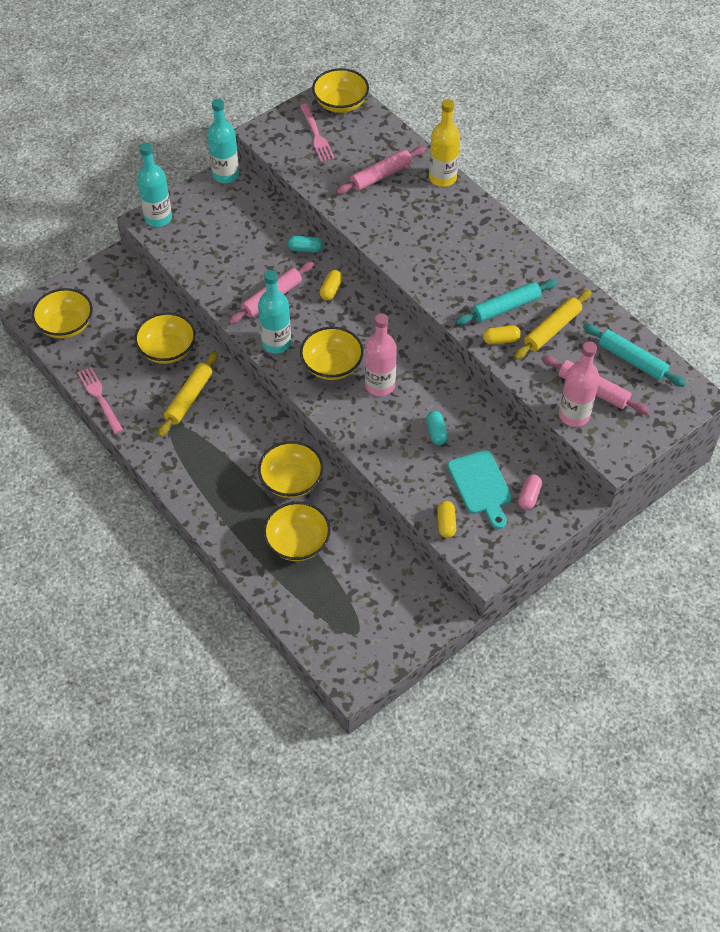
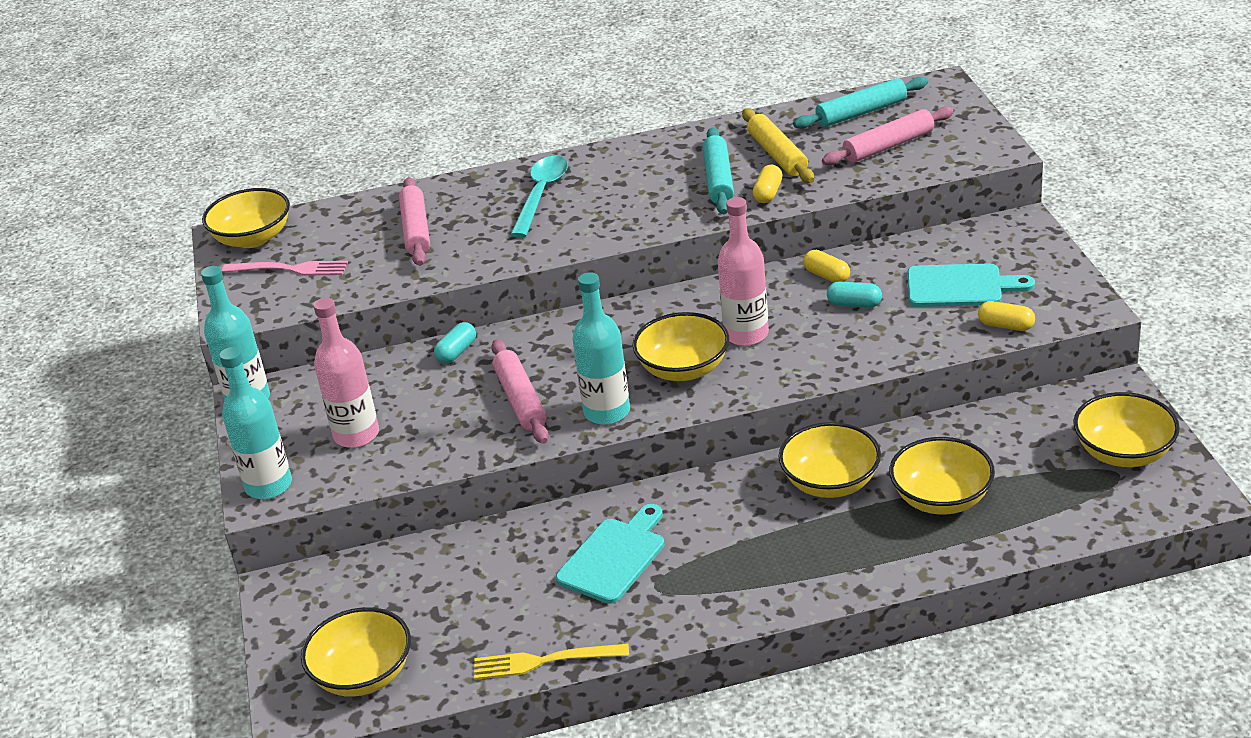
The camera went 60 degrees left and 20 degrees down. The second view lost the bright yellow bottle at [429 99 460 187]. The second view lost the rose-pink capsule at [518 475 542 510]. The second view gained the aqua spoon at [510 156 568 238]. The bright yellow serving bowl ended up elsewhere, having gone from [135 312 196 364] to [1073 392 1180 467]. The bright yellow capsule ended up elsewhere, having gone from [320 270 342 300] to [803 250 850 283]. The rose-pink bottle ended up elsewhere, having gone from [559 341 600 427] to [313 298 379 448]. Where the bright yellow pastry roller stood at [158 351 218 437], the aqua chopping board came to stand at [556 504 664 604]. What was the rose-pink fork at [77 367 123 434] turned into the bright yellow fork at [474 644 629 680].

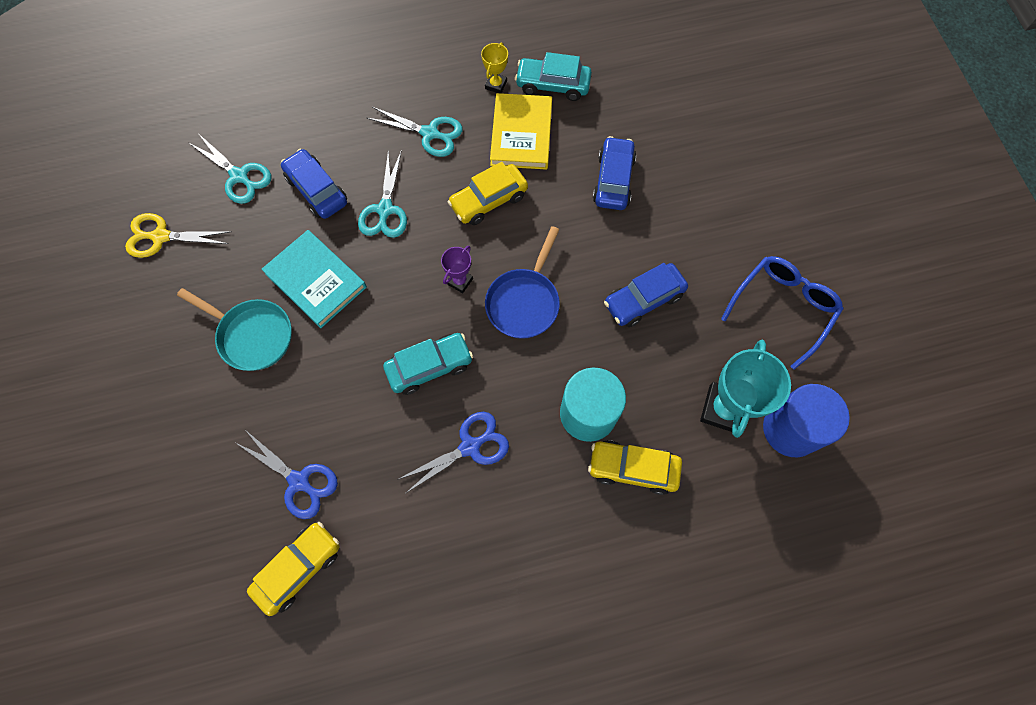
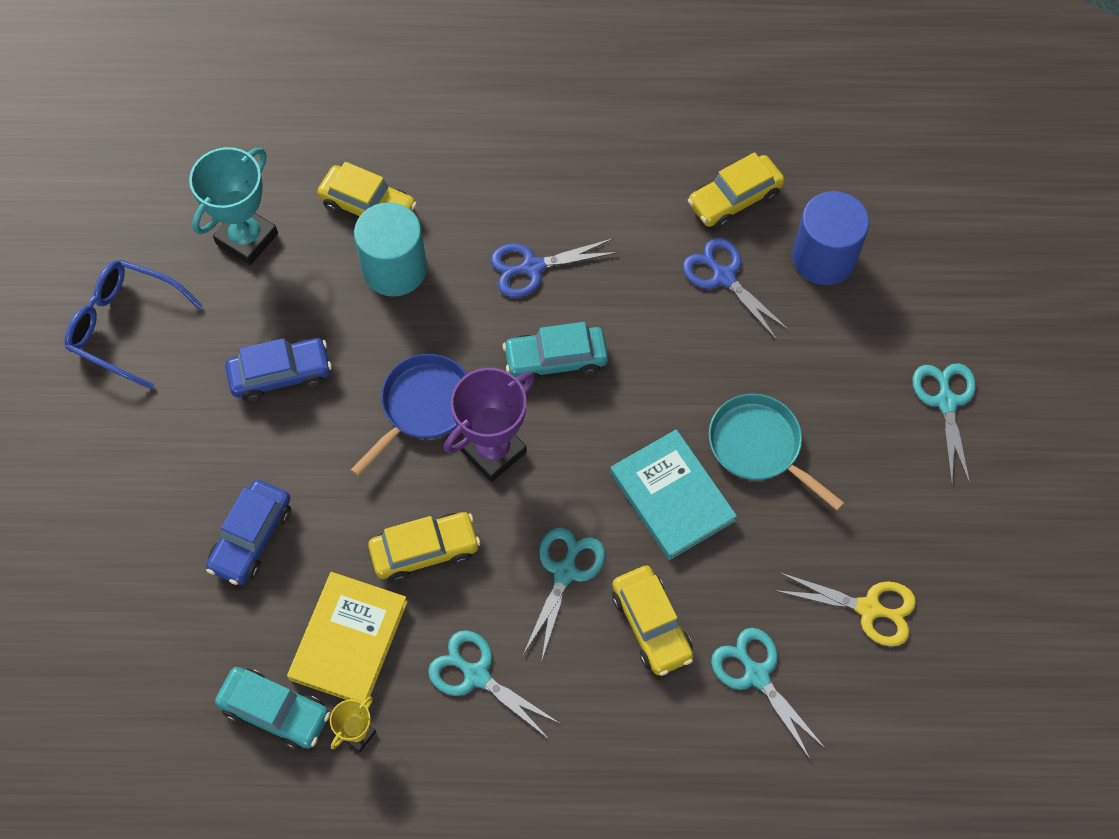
The camera went 165 degrees left and 5 degrees down. The second view gained the aqua pair of scissors at [912 363 976 485]. The cobalt cylinder shape ended up elsewhere, having gone from [763 384 850 457] to [792 191 869 285]. What was the cobalt toy car at [281 149 347 219] turned into the bright yellow toy car at [612 566 693 676]. The cobalt spectacles at [721 256 843 370] ended up facing another way, 60 degrees clockwise from before. The size of the purple trophy at [441 246 473 293] changed by a factor of 1.96.

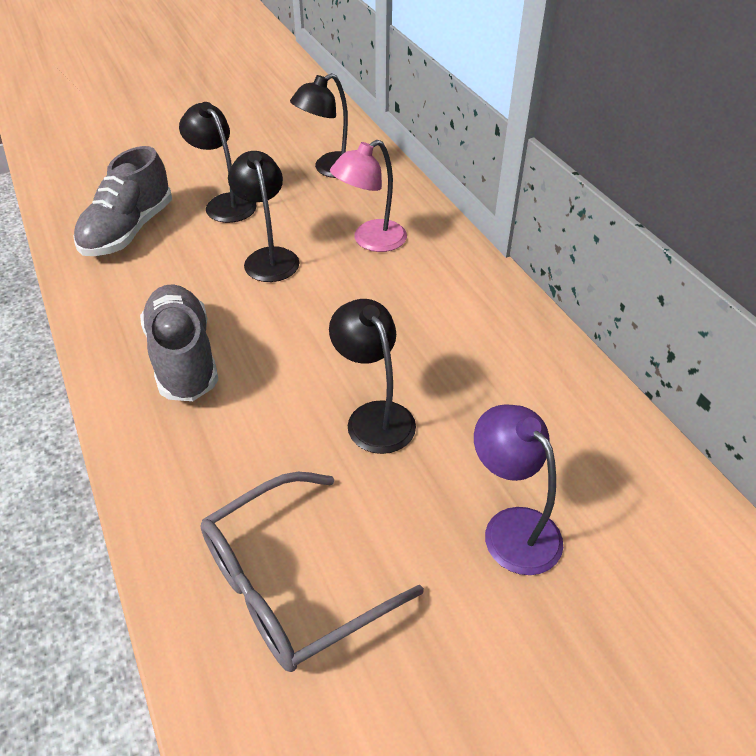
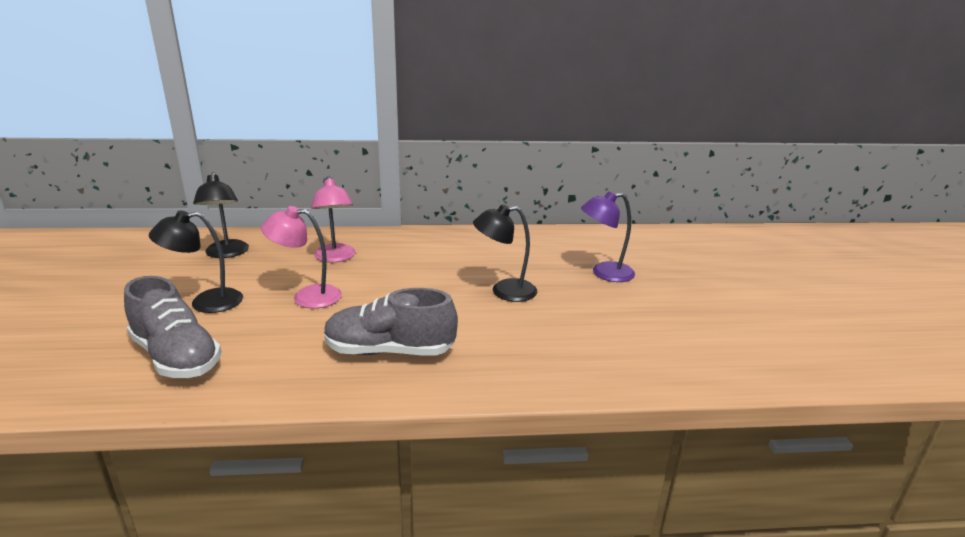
The camera went 70 degrees left and 20 degrees down. The second view lost the ash-grey spectacles at [200 472 424 672]. What was the jet-black desk lamp at [228 151 299 282] turned into the rose-pink desk lamp at [261 206 342 309].

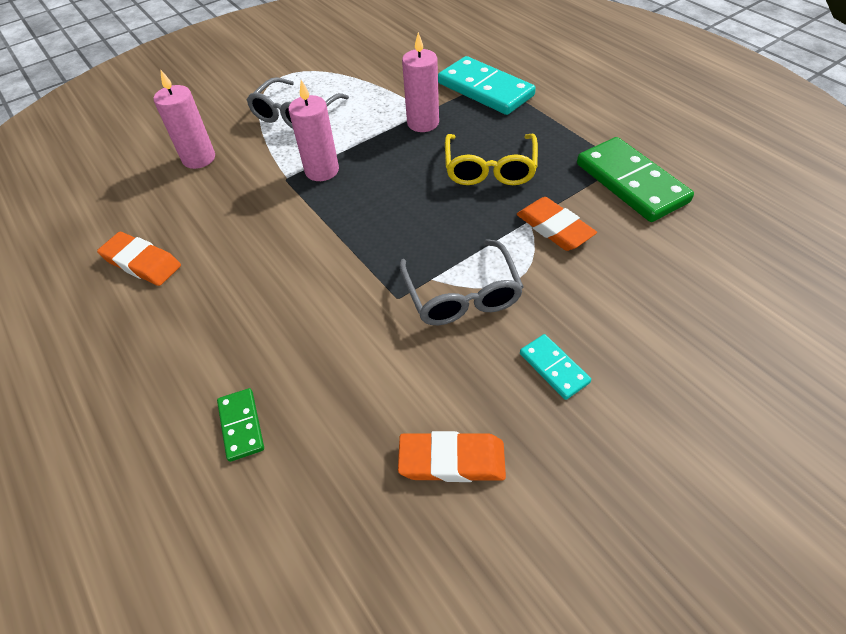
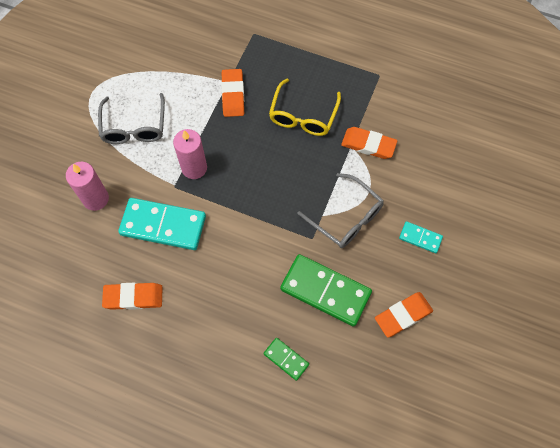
The camera went 35 degrees left and 15 degrees up. The aqua domino piece ended up elsewhere, having gone from [438 56 536 115] to [118 198 206 250]. The emerald domino piece ended up elsewhere, having gone from [577 137 694 222] to [280 254 372 327]. Where the rose-pink pillar candle stood at [402 32 439 132], the bright orange pencil eraser came to stand at [221 69 244 117]. The bright yellow spectacles at [445 134 538 185] ended up facing another way, 45 degrees clockwise from before.

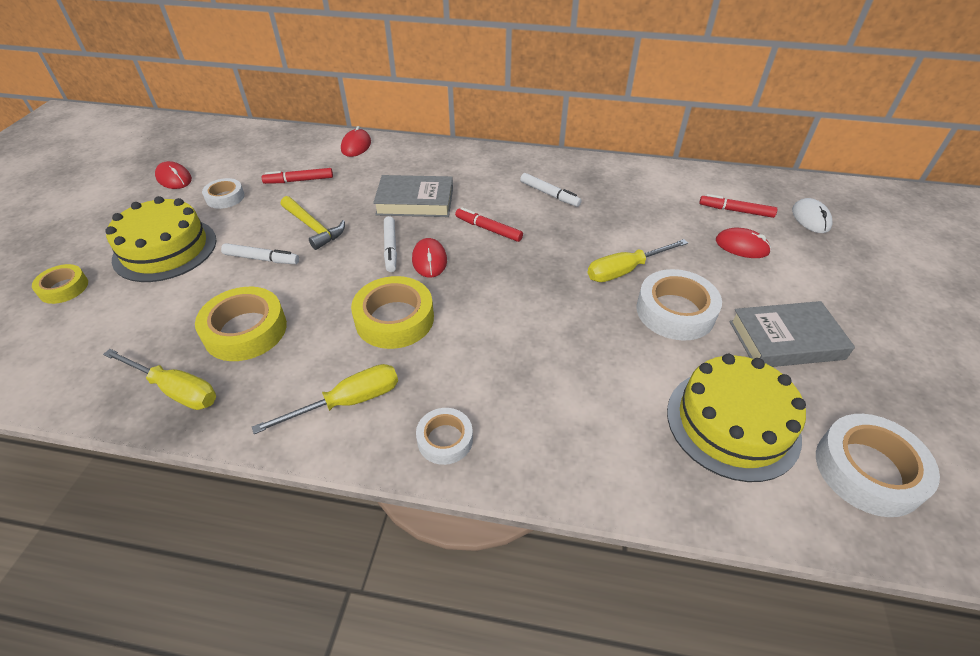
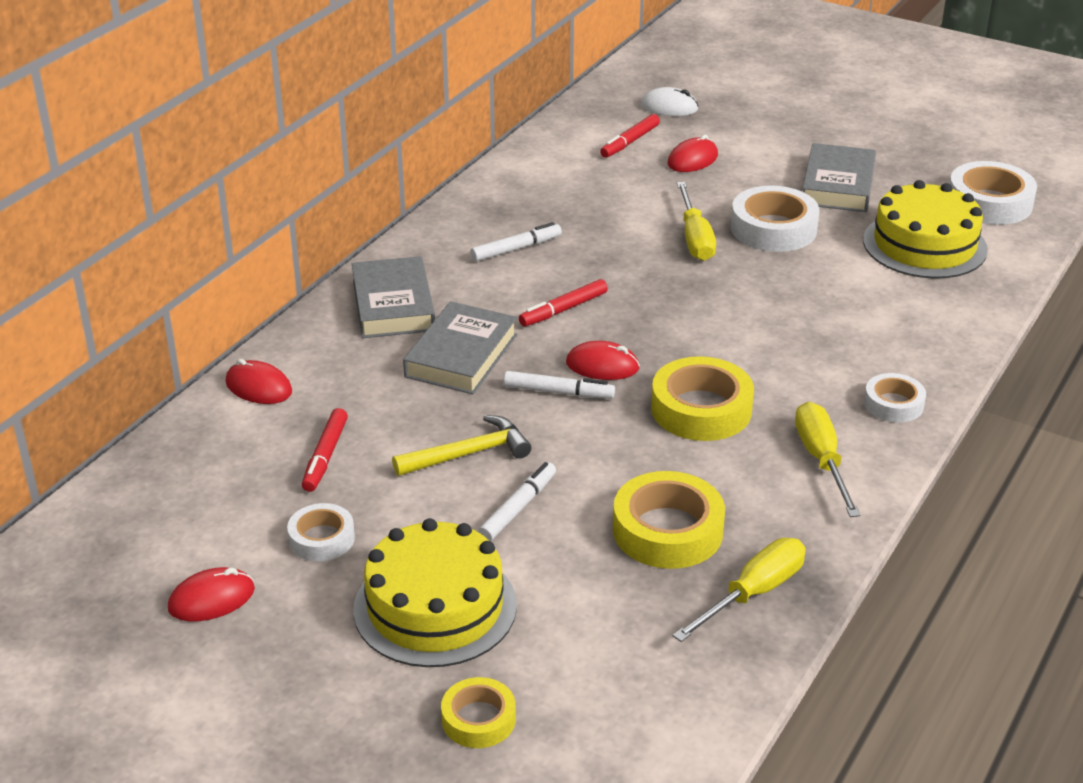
The camera went 70 degrees left and 10 degrees down. The second view gained the ash-grey book at [352 256 435 338].

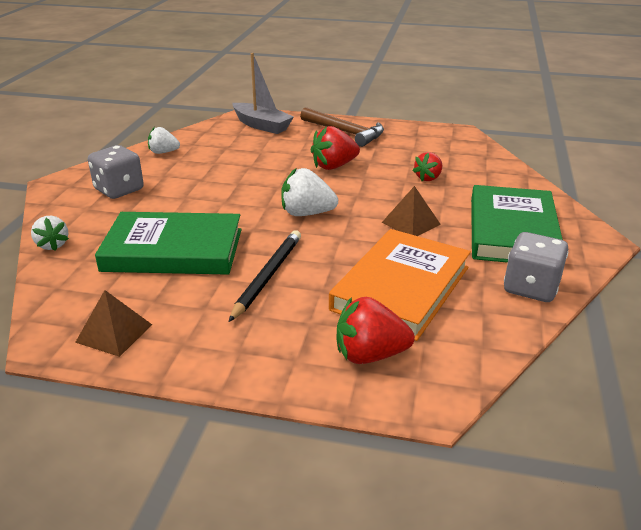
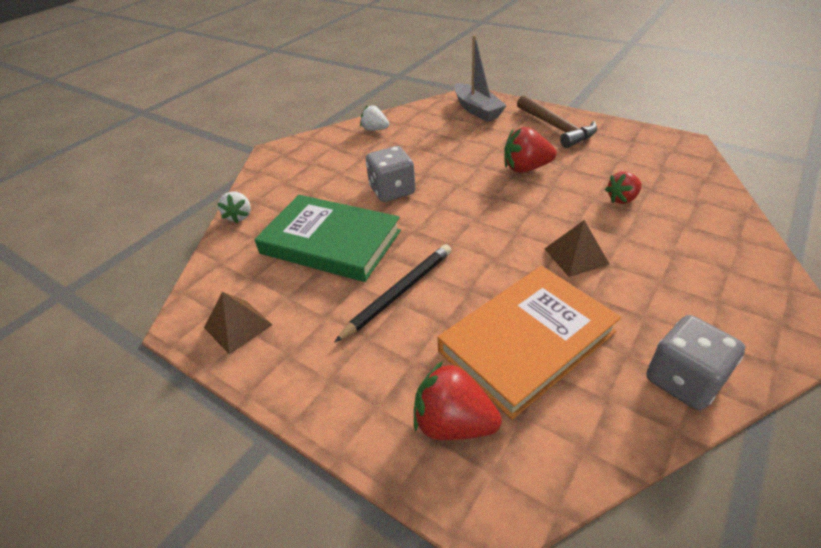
The camera went 25 degrees right and 10 degrees up. The second view lost the white strawberry at [281 168 338 216]. The second view lost the emerald book at [471 185 563 263]. The ash-grey die ended up elsewhere, having gone from [88 145 144 199] to [366 146 416 202].

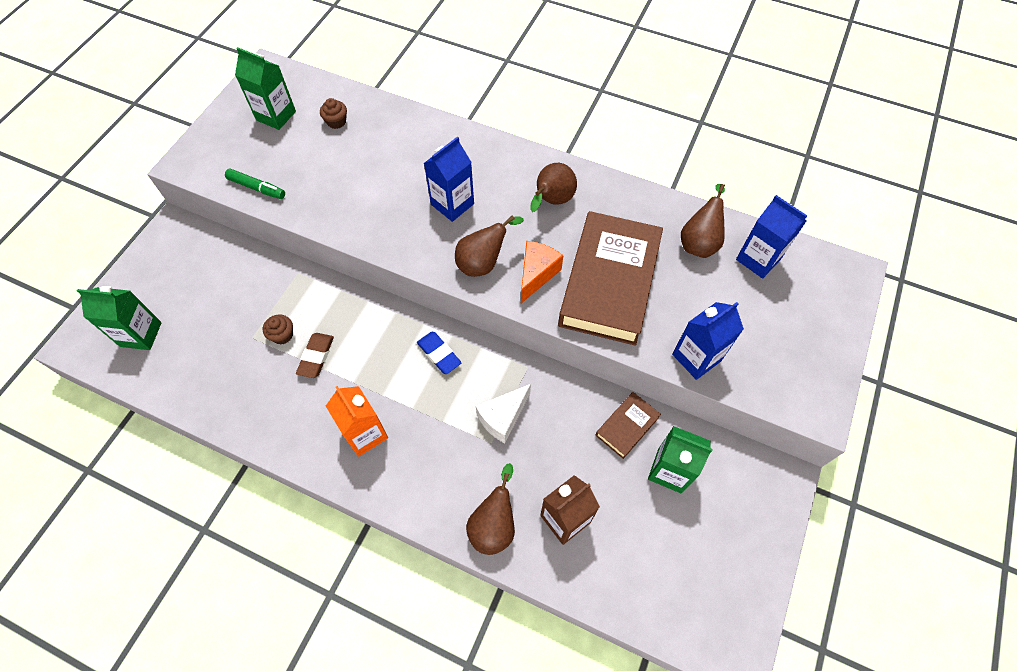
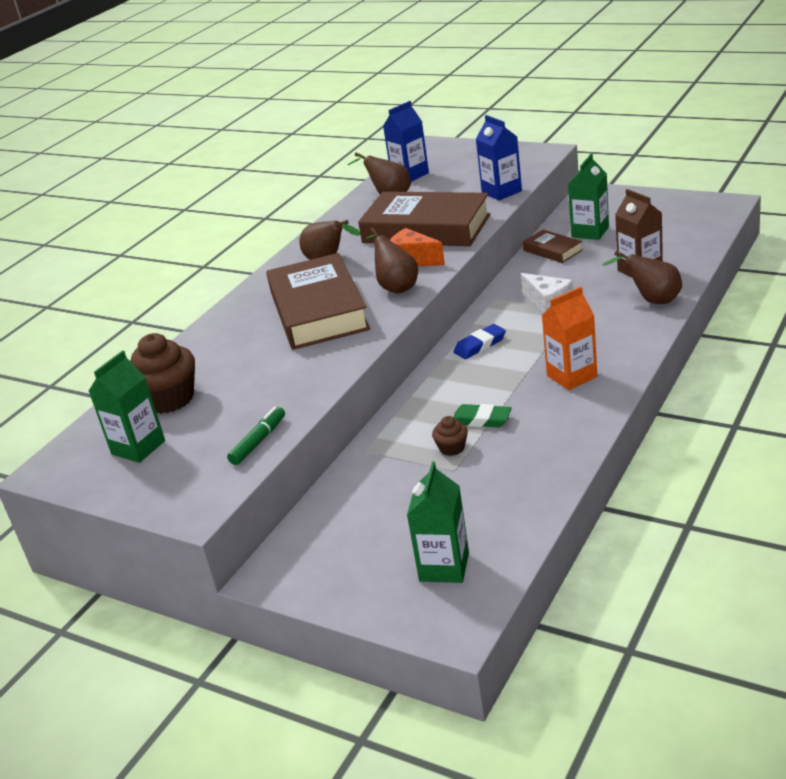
The camera went 80 degrees left and 30 degrees down. Where the cobalt carton stood at [424 136 474 222], the dark brown book came to stand at [266 253 370 350]. What was the dark brown pencil eraser at [296 333 334 378] turned into the emerald pencil eraser at [453 404 512 427]. The size of the dark brown cupcake at [320 98 347 129] changed by a factor of 2.06.

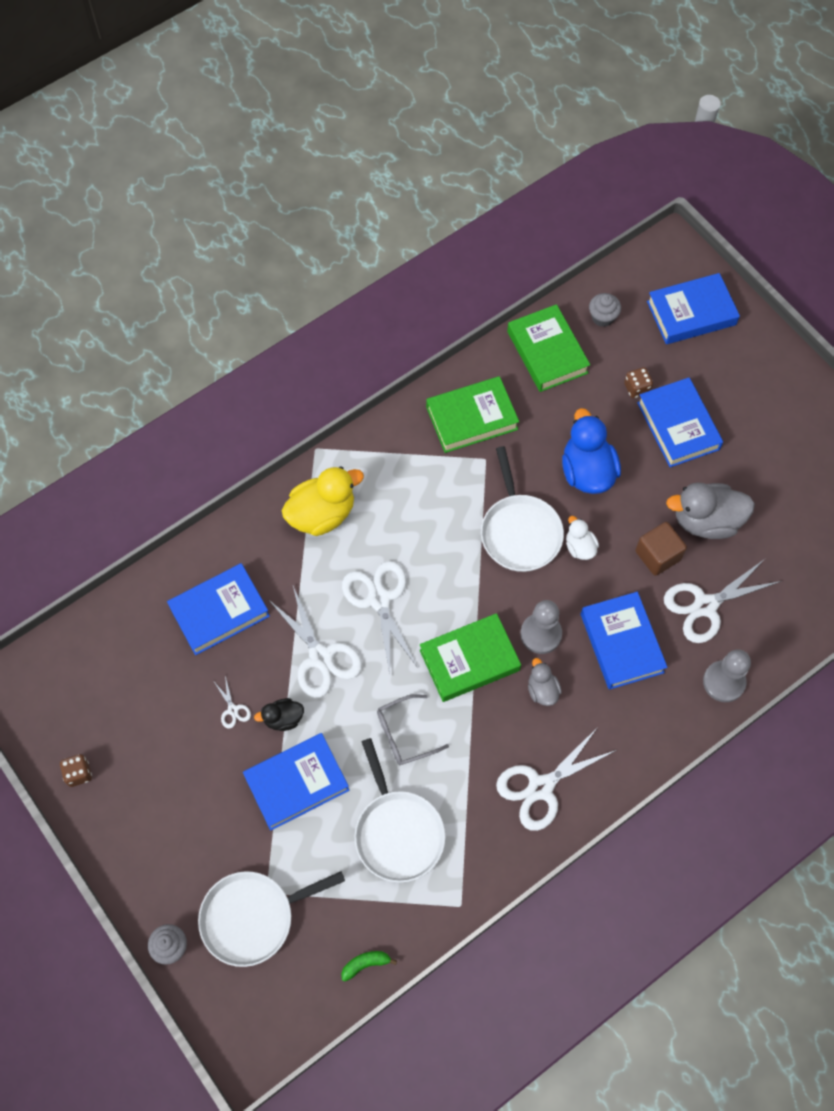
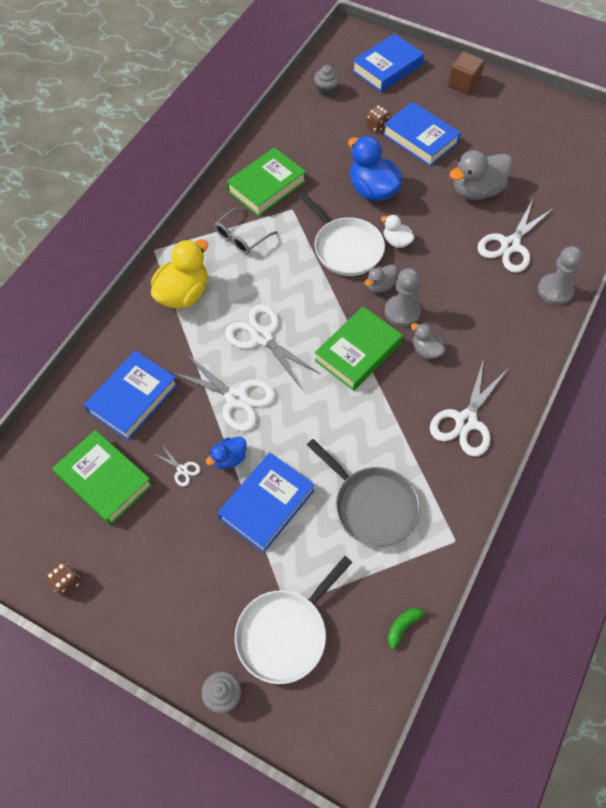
The camera went 25 degrees left and 5 degrees down. The second view lost the cobalt book at [581 592 668 690]. The second view gained the ash-grey rubber duck at [365 265 397 293]. The ash-grey spectacles ended up elsewhere, having gone from [377 694 449 765] to [215 208 278 254]. The emerald book ended up elsewhere, having gone from [507 304 590 392] to [52 430 153 525]. The dark brown block ended up elsewhere, having gone from [635 522 687 576] to [448 52 485 94]. What was the jet-black rubber duck at [254 698 304 731] turned into the cobalt rubber duck at [206 437 246 469]. What was the white skillet at [354 738 446 883] turned into the ash-grey skillet at [307 439 420 547].

